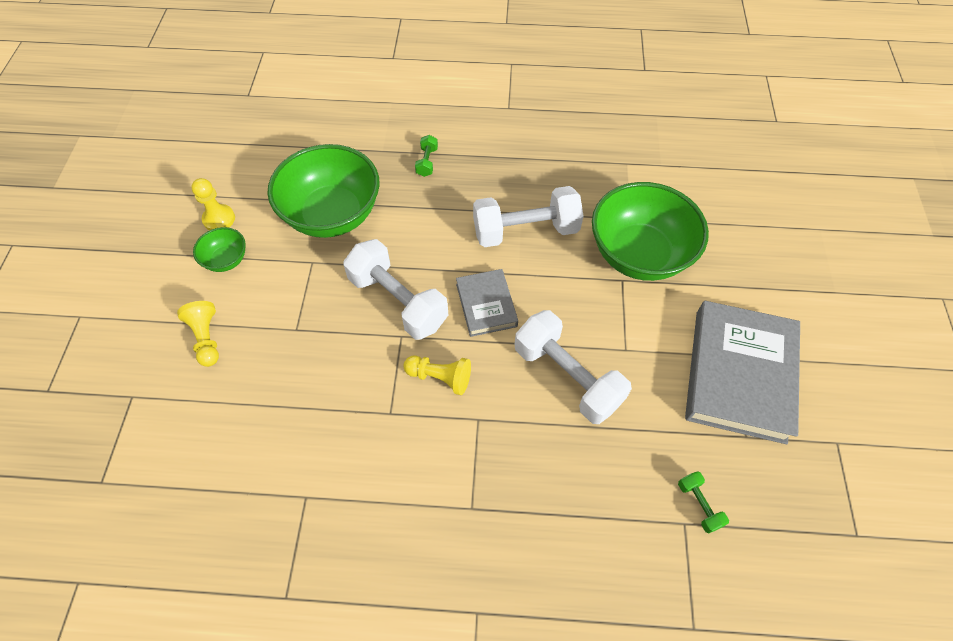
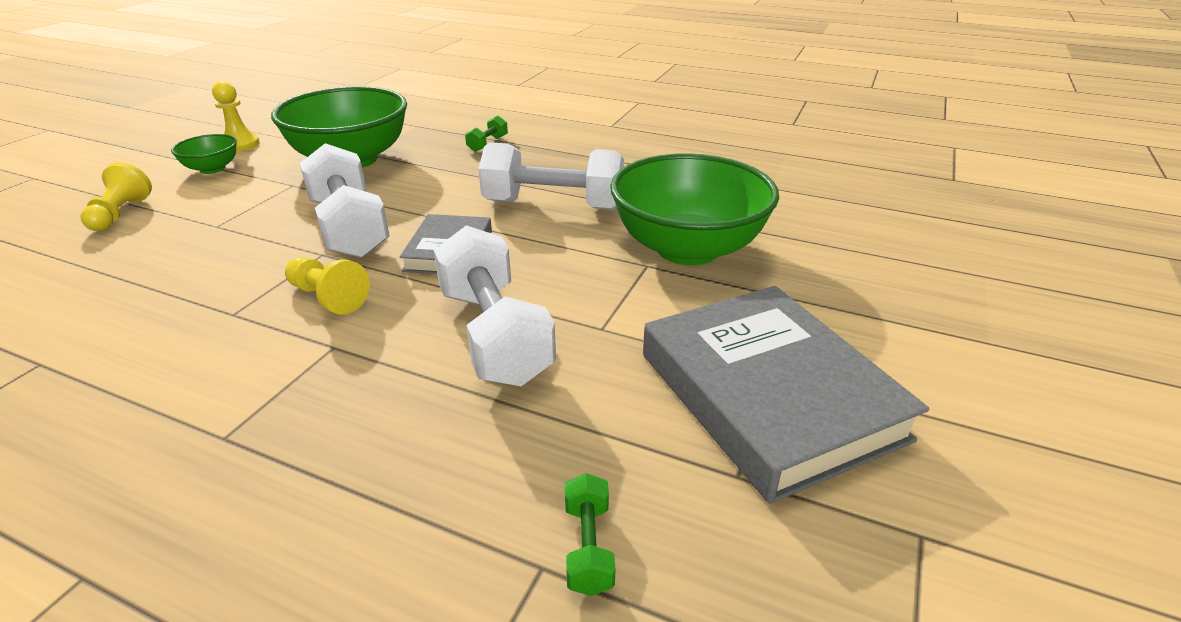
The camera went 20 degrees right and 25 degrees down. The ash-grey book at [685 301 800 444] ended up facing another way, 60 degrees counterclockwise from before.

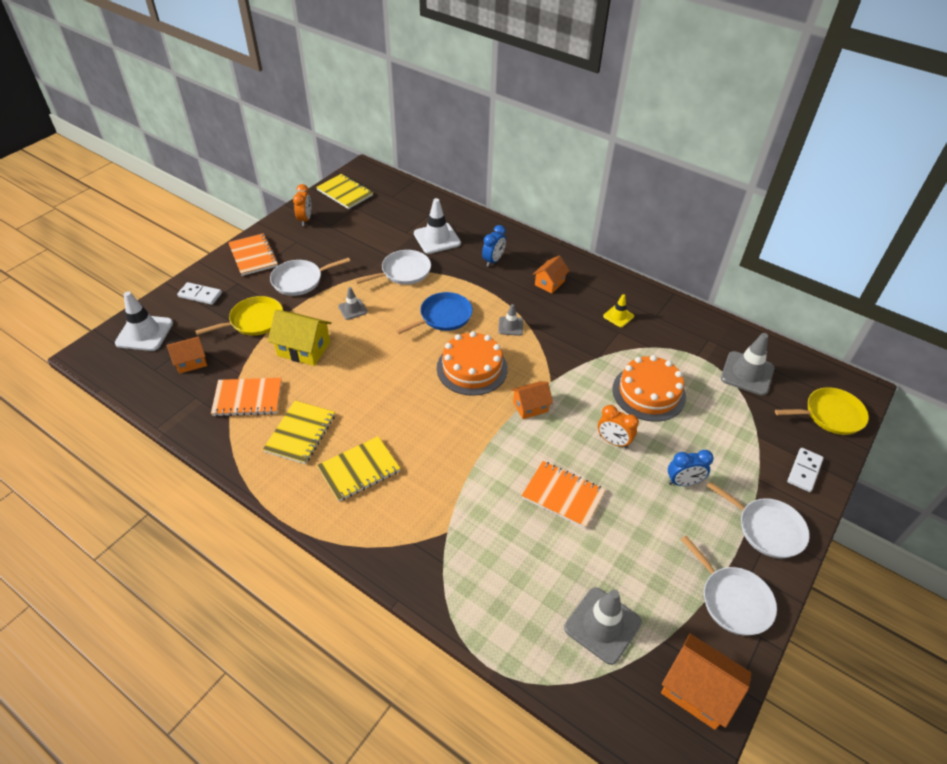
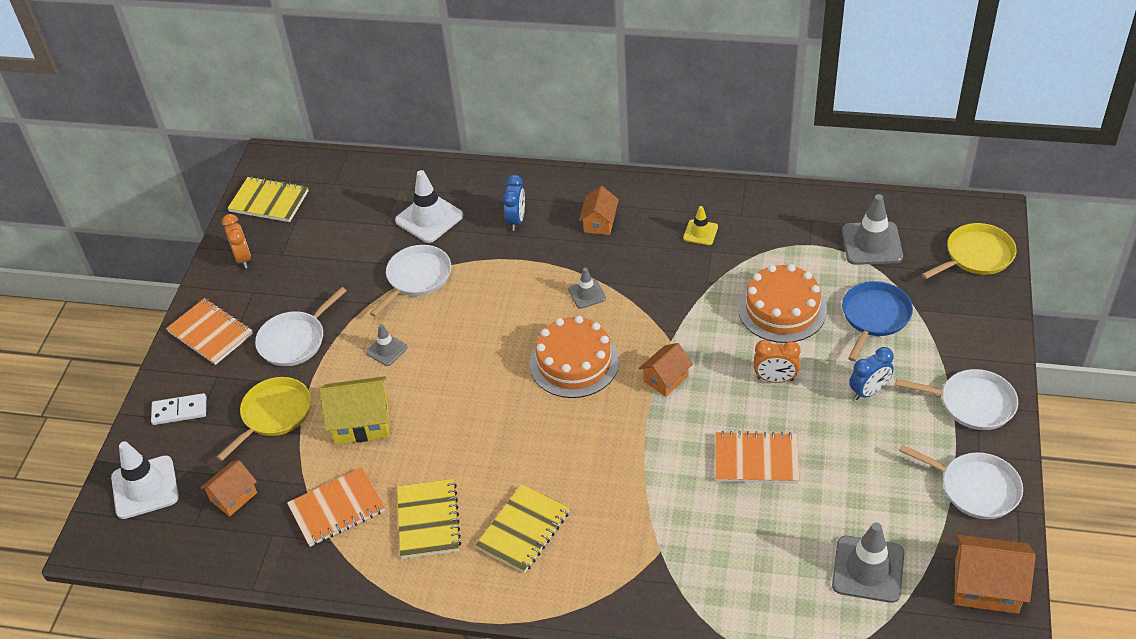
The camera went 20 degrees left and 0 degrees up. The second view lost the white domino piece at [787 448 824 492]. The cobalt skillet ended up elsewhere, having gone from [396 292 473 335] to [842 281 913 362].

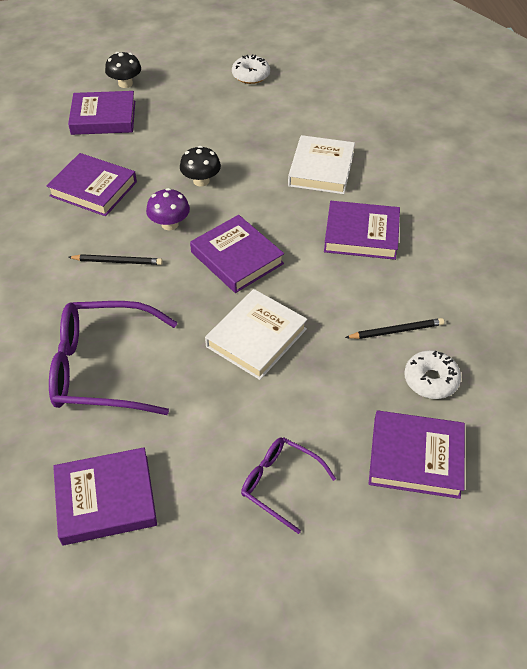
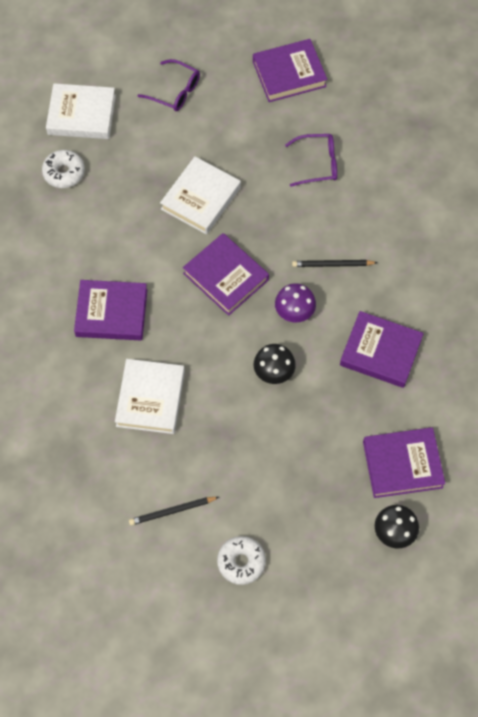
The camera went 175 degrees right and 15 degrees up. The jet-black pencil ended up elsewhere, having gone from [345 318 444 339] to [129 497 219 525]. What was the purple book at [369 410 465 499] turned into the white book at [46 83 116 139]. The size of the purple spectacles at [49 301 178 415] changed by a factor of 0.56.

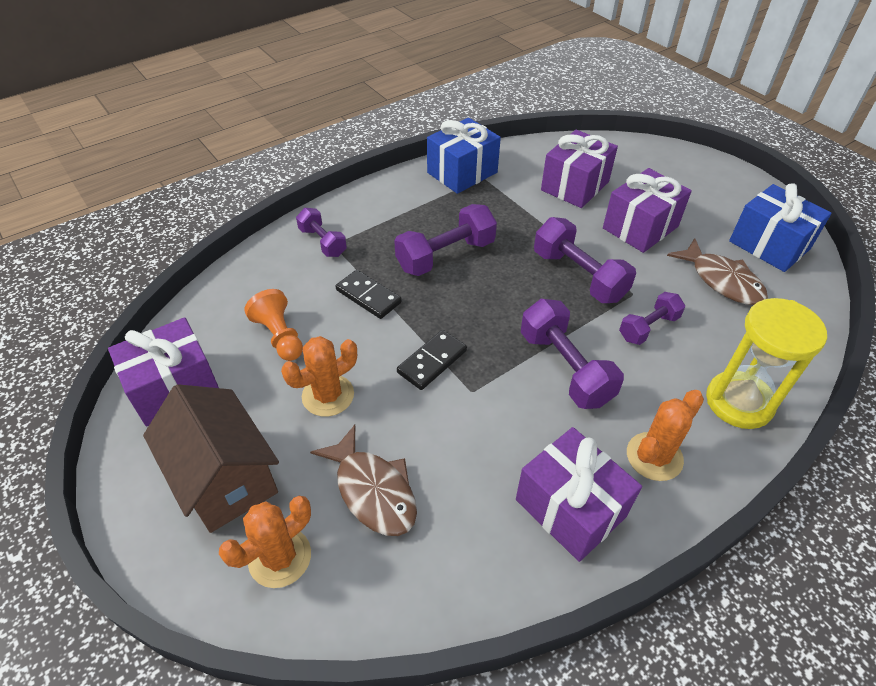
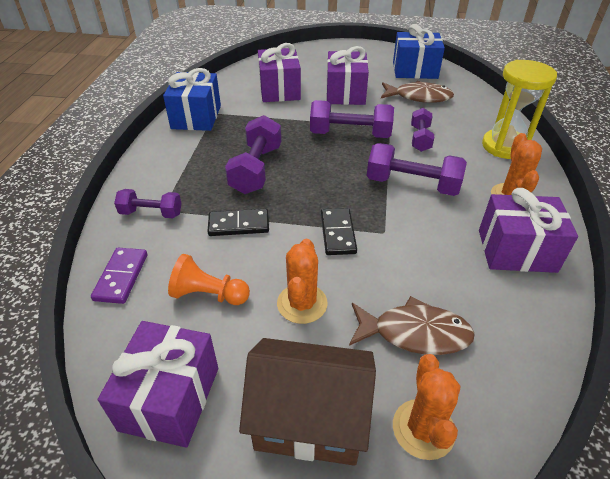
The camera went 45 degrees left and 5 degrees down. The second view gained the purple domino piece at [91 248 147 304].

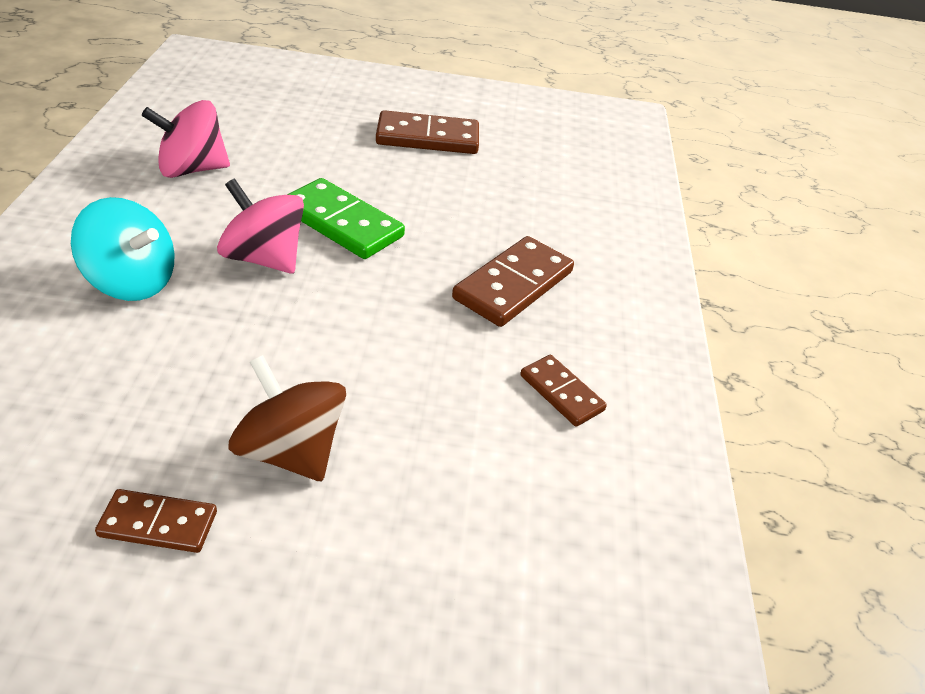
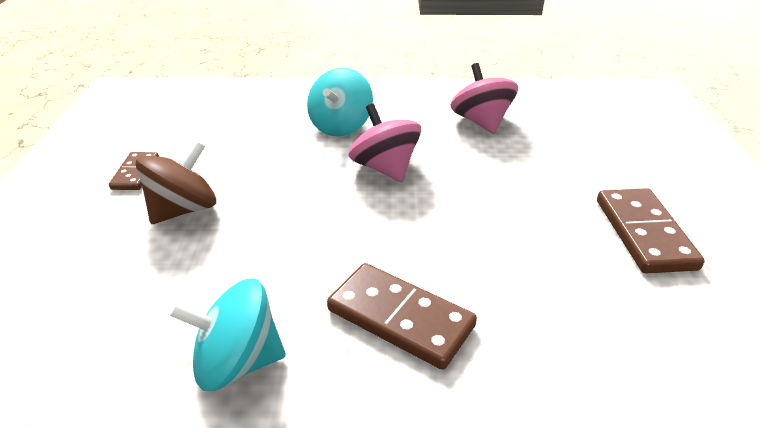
The camera went 90 degrees right and 5 degrees down. The second view lost the emerald domino piece at [287 178 405 259]. Where the dark brown domino piece stood at [520 355 607 427], the aqua toy top came to stand at [169 278 286 391]. The rose-pink toy top at [217 179 304 274] ended up facing another way, 60 degrees counterclockwise from before.

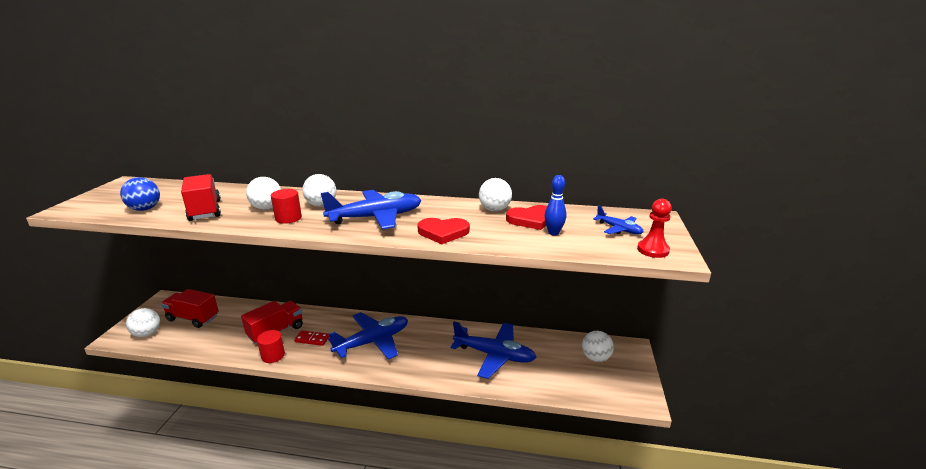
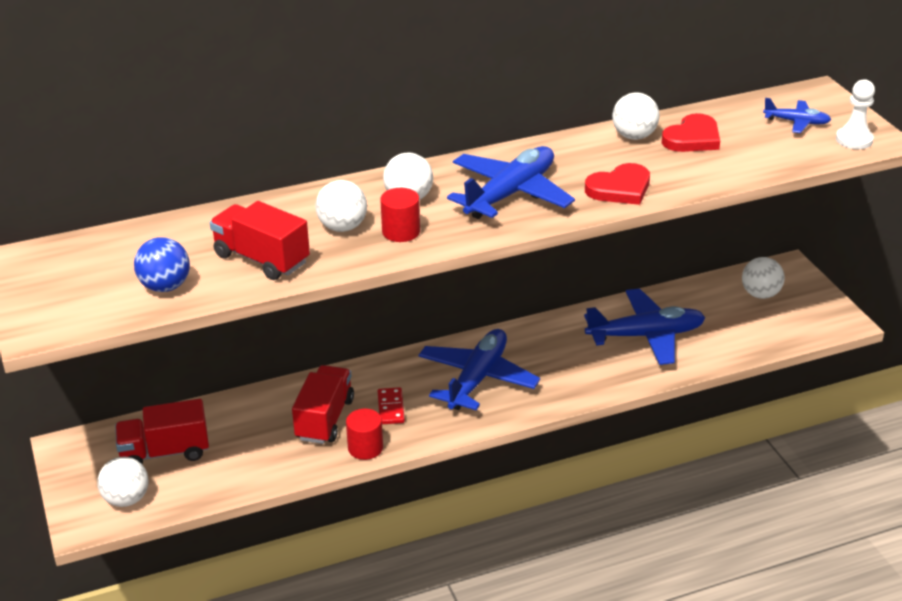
The camera went 30 degrees left and 10 degrees up. The second view lost the cobalt tenpin at [544 175 567 235]. What was the scarlet pawn at [637 199 672 258] turned into the white pawn at [836 79 875 149]. The scarlet domino piece at [294 330 329 346] ended up facing another way, 75 degrees counterclockwise from before.

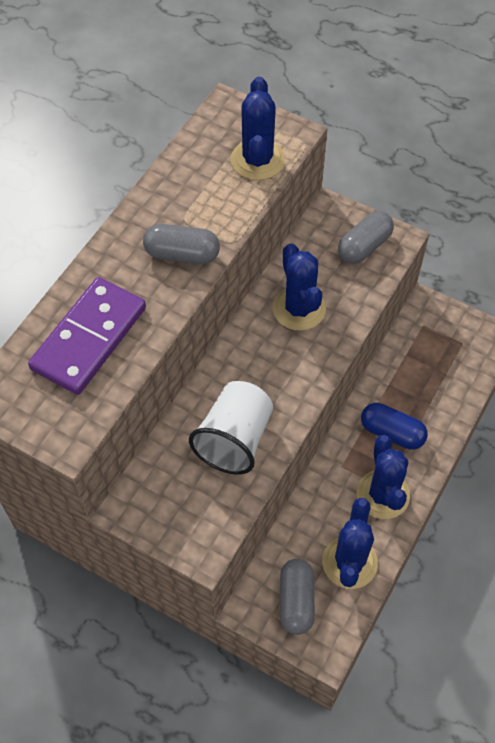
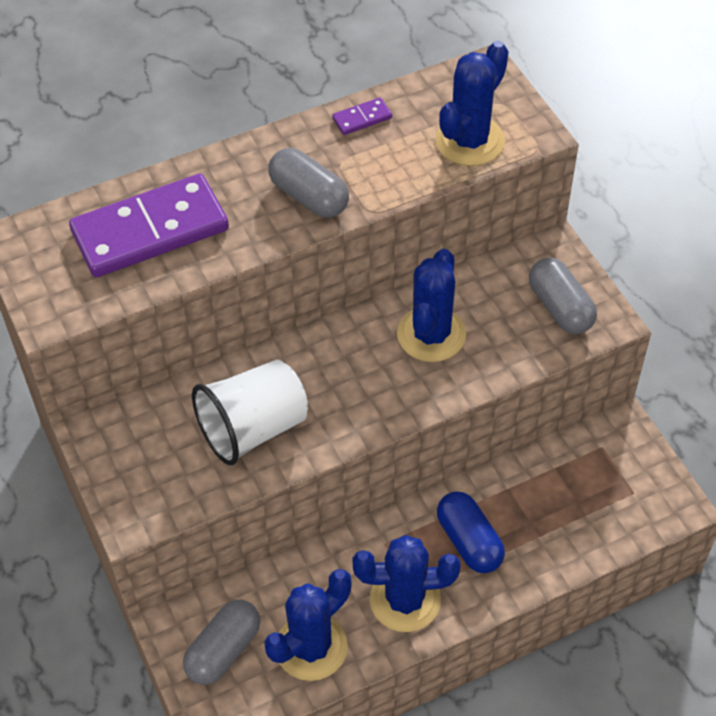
The camera went 35 degrees right and 5 degrees down. The second view gained the purple domino piece at [332 97 392 135]. The ash-grey capsule at [338 211 394 264] ended up facing another way, 75 degrees clockwise from before. The cobalt saguaro cactus at [356 435 410 519] ended up facing another way, 60 degrees clockwise from before.

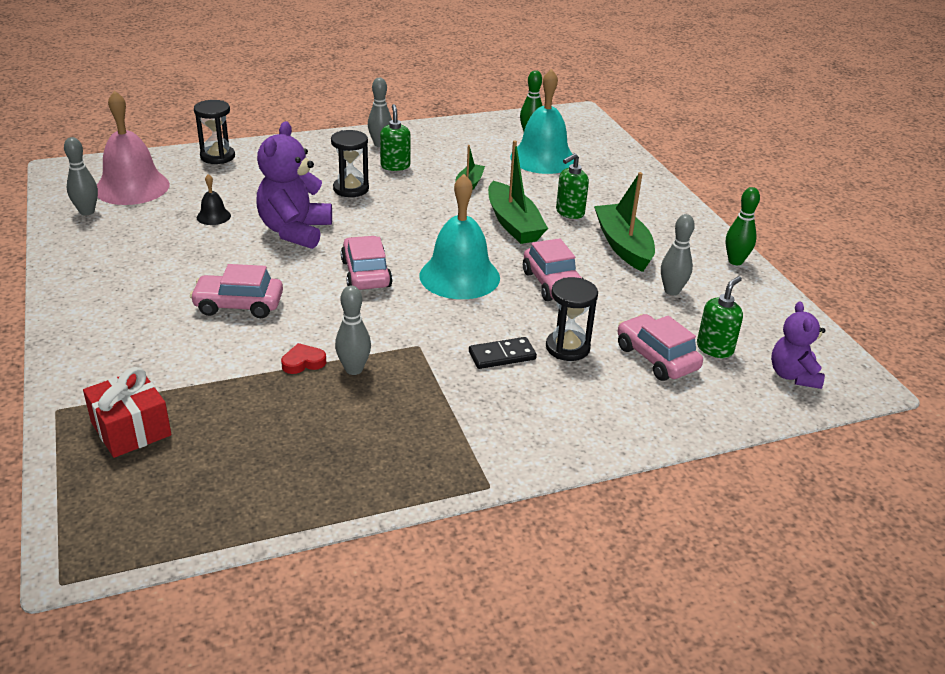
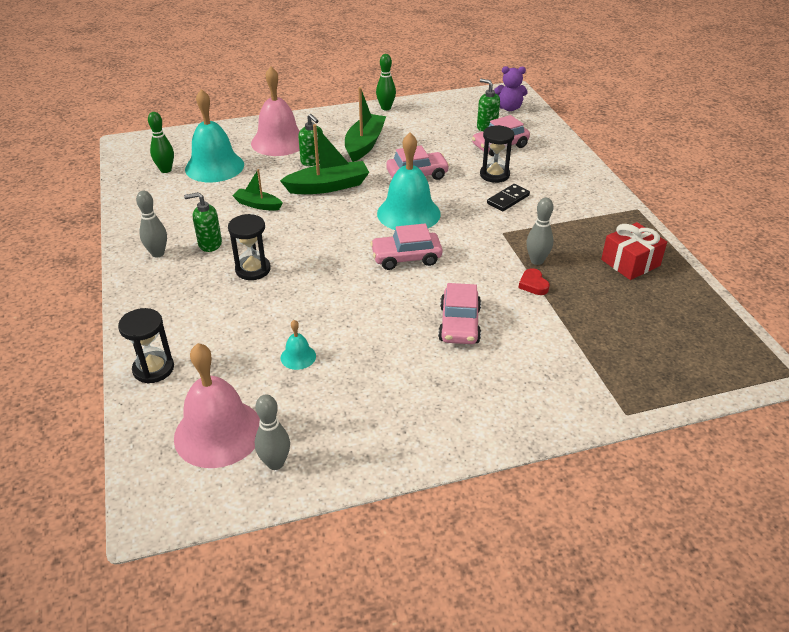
The camera went 85 degrees left and 5 degrees up. The second view lost the purple teddy at [256 121 332 249]. The second view lost the ash-grey tenpin at [661 214 695 295]. The second view gained the rose-pink school bell at [251 67 300 156]. The scarlet gift ended up elsewhere, having gone from [83 367 172 458] to [601 222 667 280]. What was the jet-black school bell at [197 174 231 225] turned into the aqua school bell at [281 320 316 370]. The jet-black domino piece at [469 337 537 369] ended up facing another way, 60 degrees clockwise from before. The emerald sailboat at [594 172 655 272] ended up facing another way, 120 degrees clockwise from before.

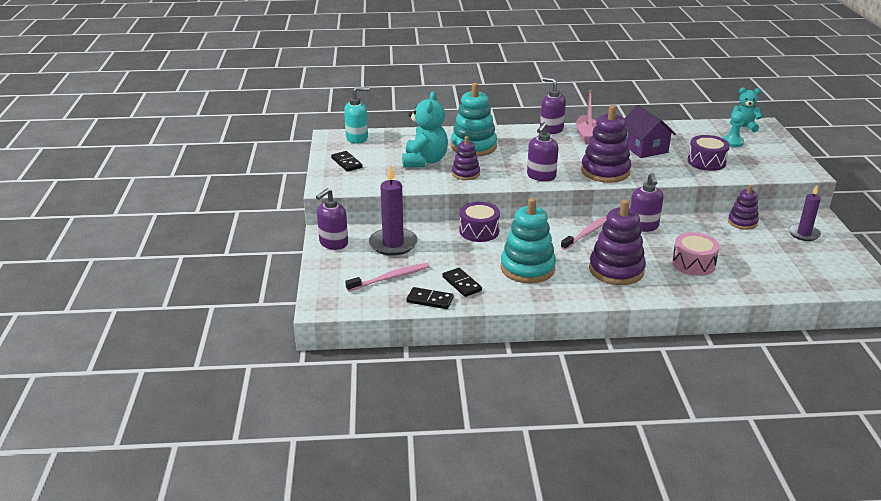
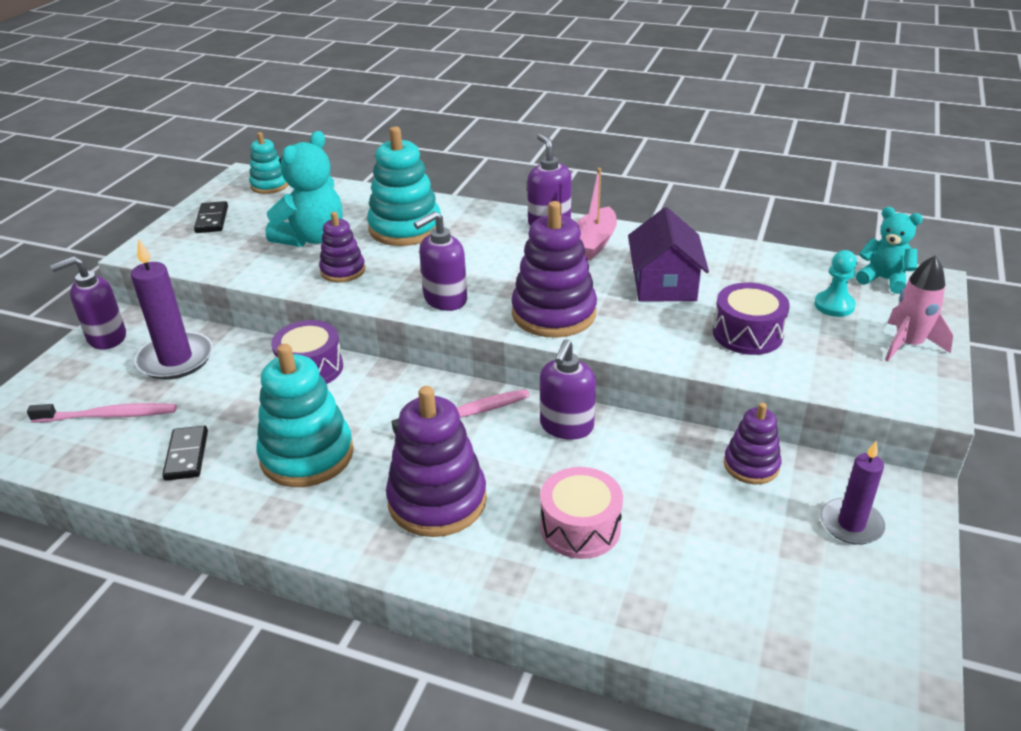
The camera went 25 degrees right and 5 degrees up. The second view lost the jet-black domino piece at [407 287 454 309]. The second view gained the rose-pink spaceship at [885 256 953 362]. Where the aqua soap pump stood at [344 86 369 144], the aqua stacking rings came to stand at [249 132 289 194].

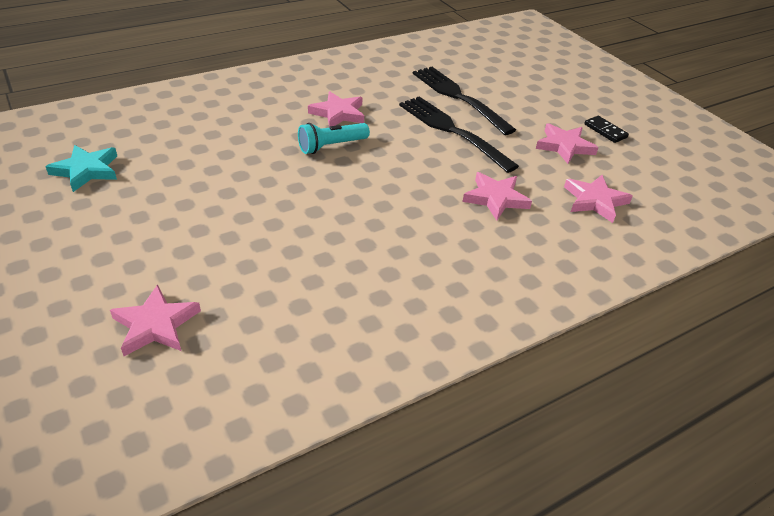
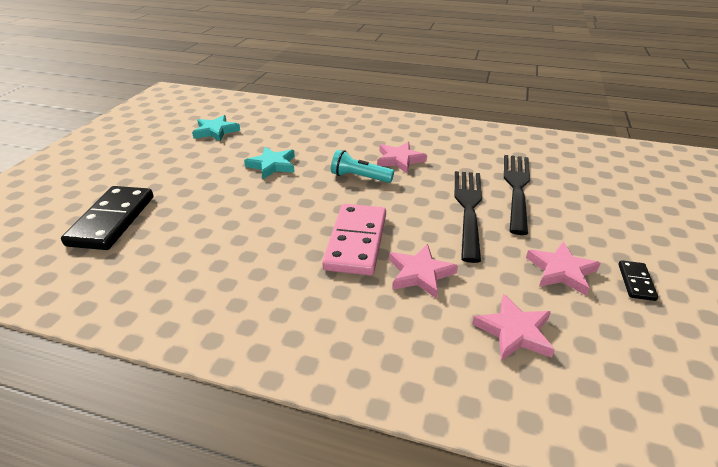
The camera went 50 degrees right and 5 degrees down. The second view gained the aqua five-pointed star at [244 147 295 179]. The second view gained the rose-pink domino piece at [322 204 386 275]. Where the rose-pink five-pointed star stood at [110 284 201 356], the jet-black domino piece came to stand at [61 186 153 250].

